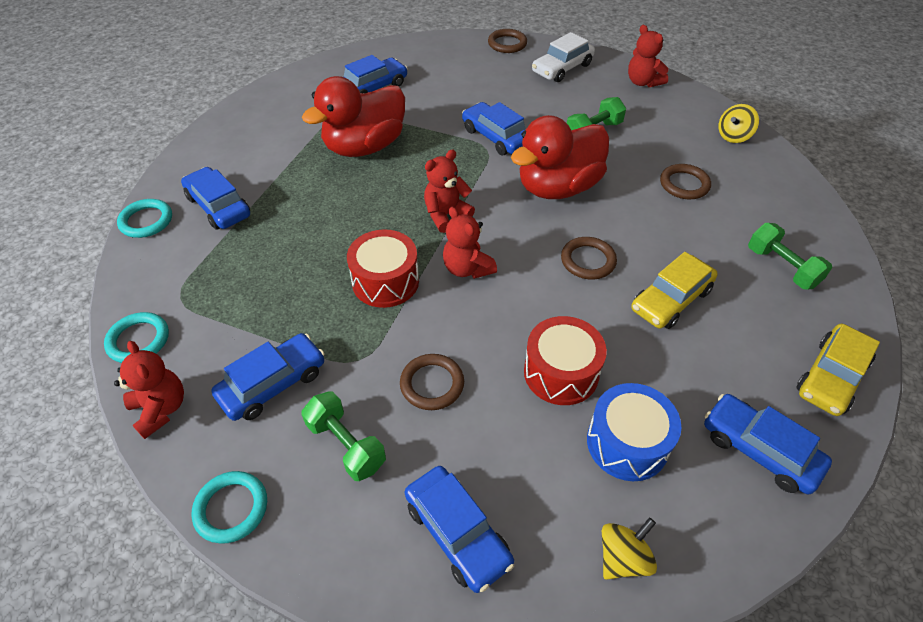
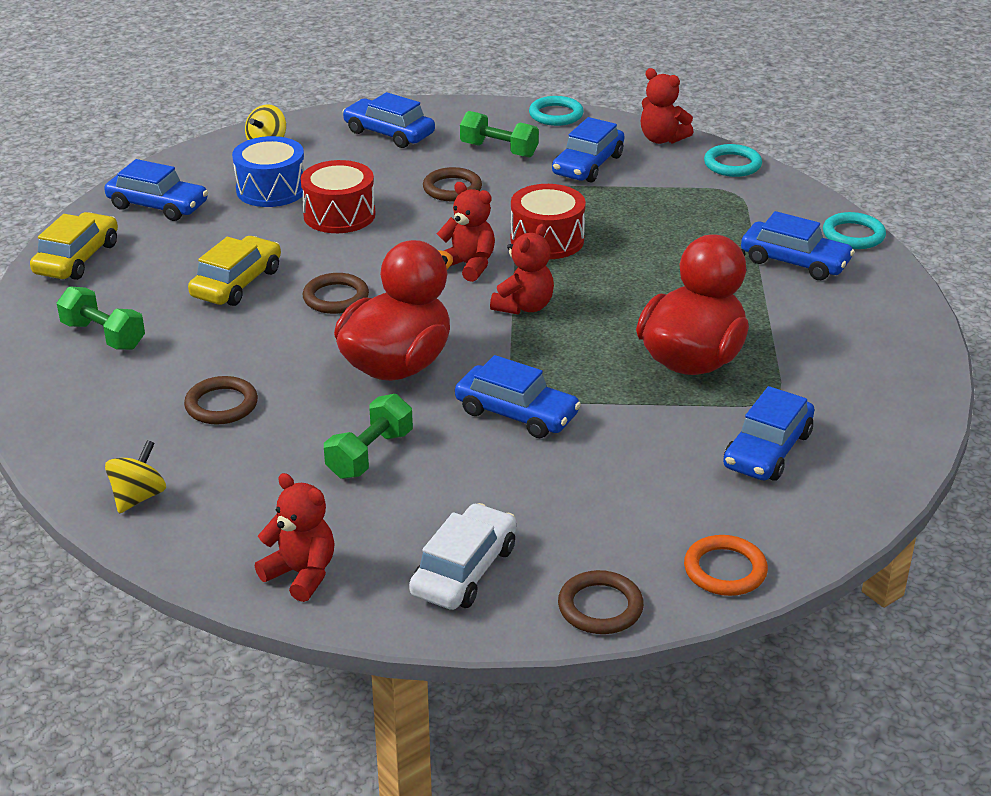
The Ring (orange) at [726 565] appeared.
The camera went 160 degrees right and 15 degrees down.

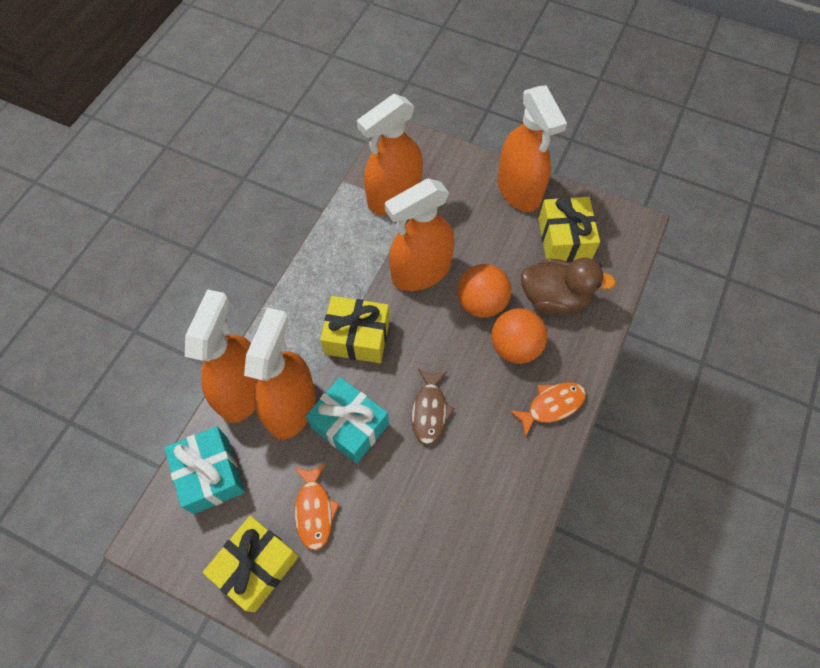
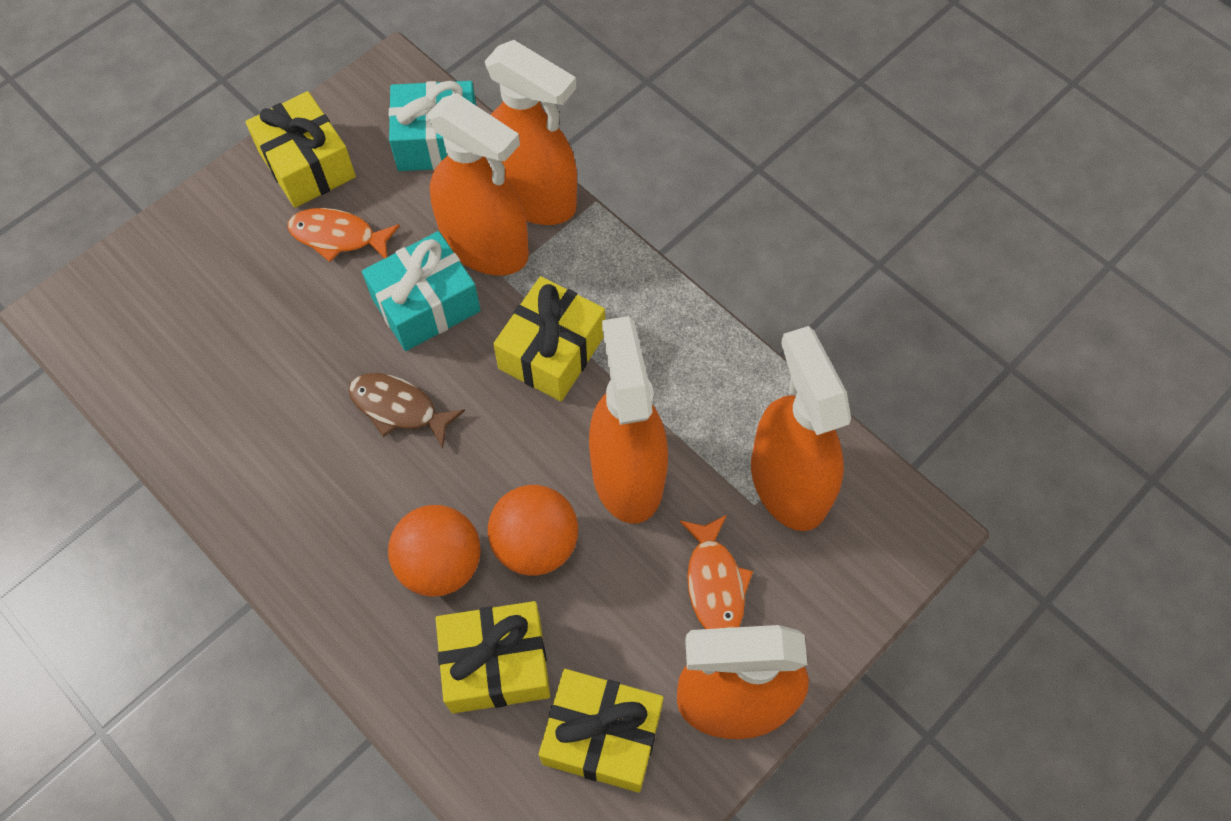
The Ente (braun) at [568 286] was replaced by the Geschenk (gelb) at [492 657].
The Fisch (orange) moved from [547 409] to [716 572].
The camera went 110 degrees right and 0 degrees up.

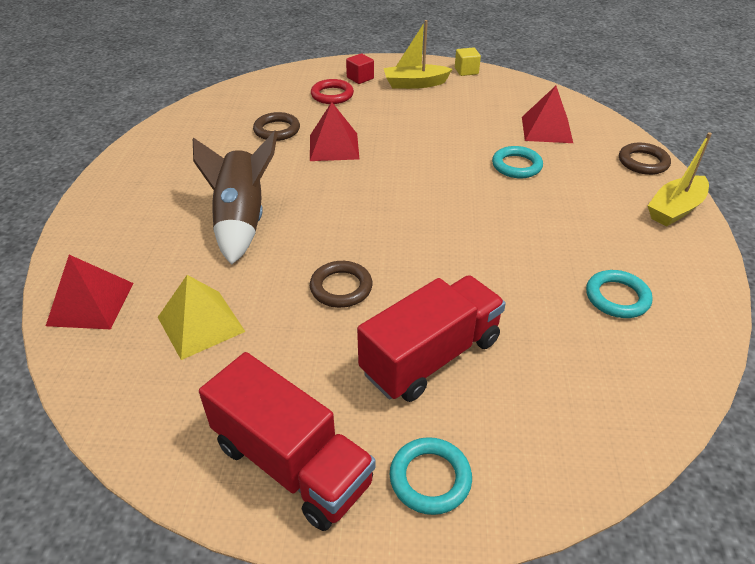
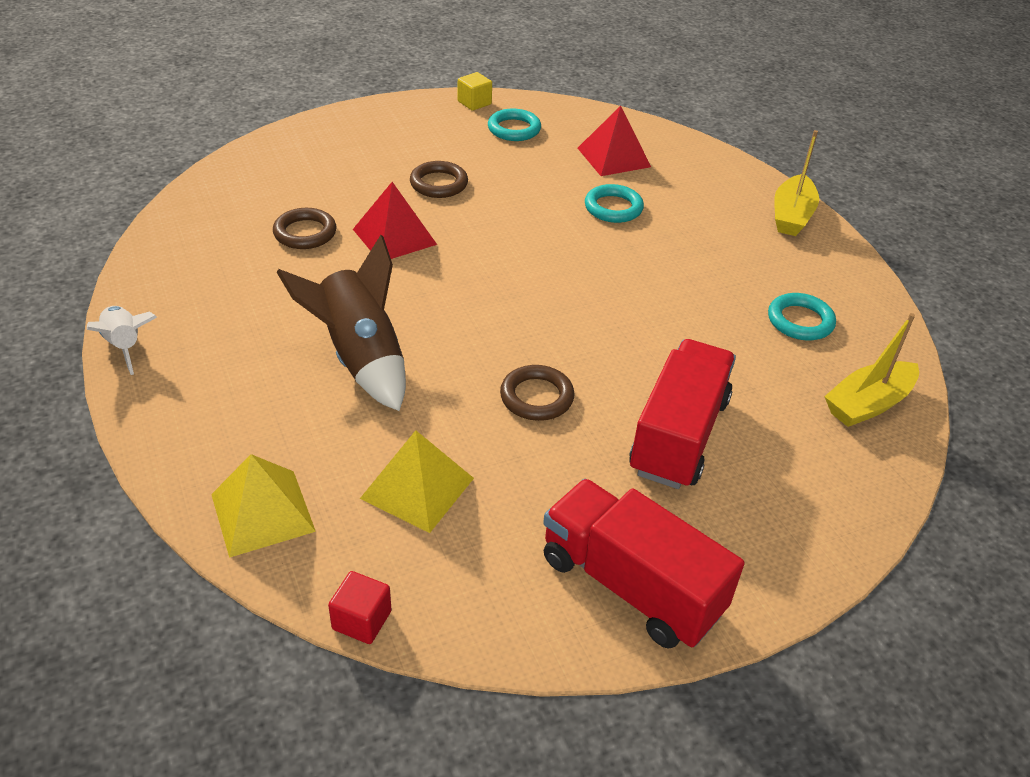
The Boot (gelb) moved from [418 54] to [871 370].
The Kubus (rot) moved from [360 68] to [359 607].
The Ring (rot) at [332 91] disappeared.
The Ring (braun) moved from [645 159] to [439 179].
The Pyramide (rot) at [89 292] became the Pyramide (gelb) at [263 506].
The Lastwagen (rot) at [287 441] turned 150 degrees counterclockwise.
The Ring (türkis) moved from [431 476] to [514 124].
The Rakete (weiß) at [122 340] appeared.
The camera went 30 degrees left and 0 degrees up.

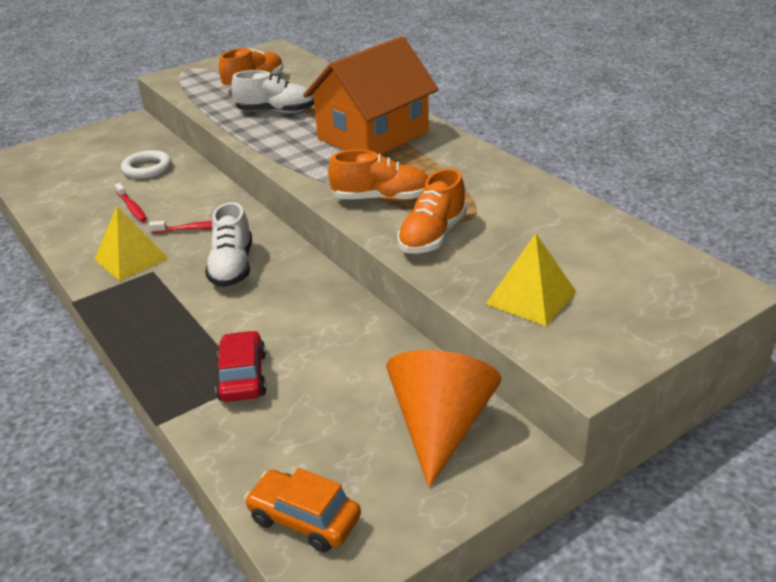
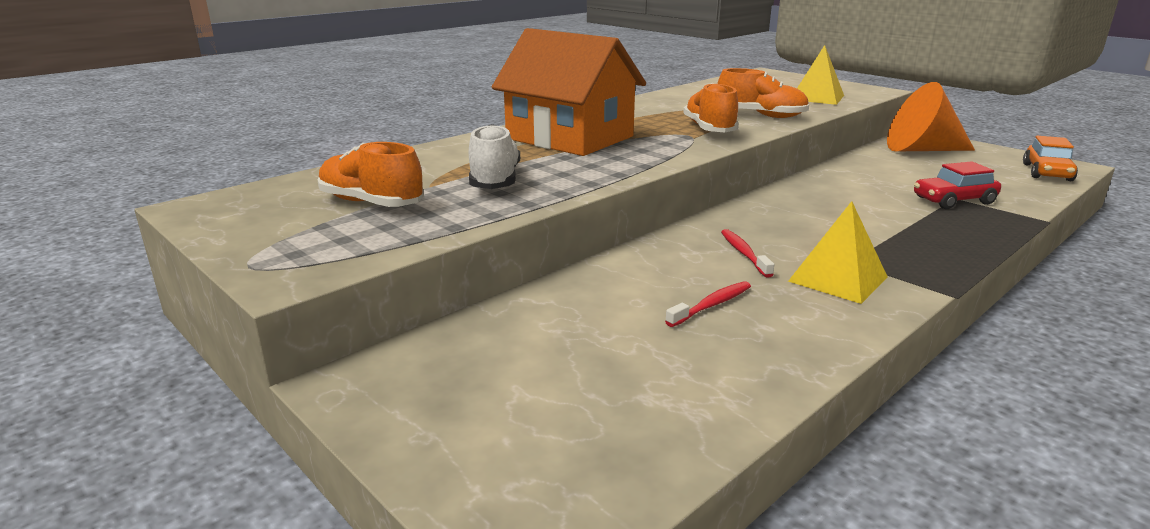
The Ring (weiß) at [146 164] disappeared.
The Schuh (weiß) at [228 244] disappeared.
The camera went 100 degrees left and 10 degrees down.

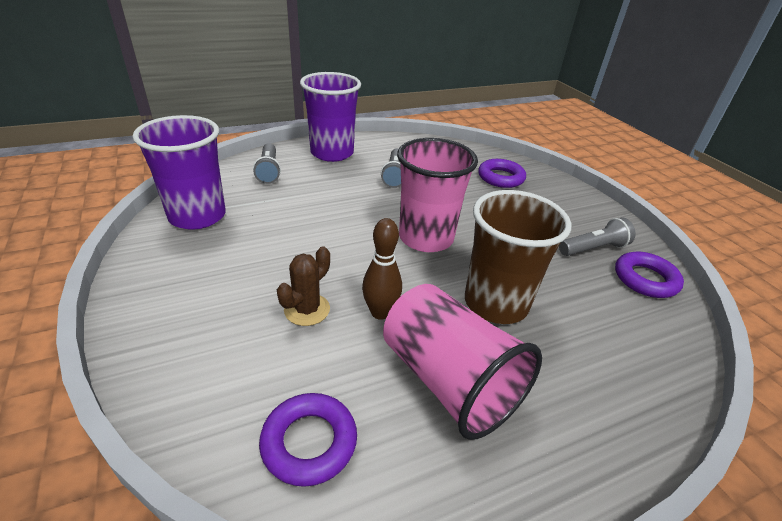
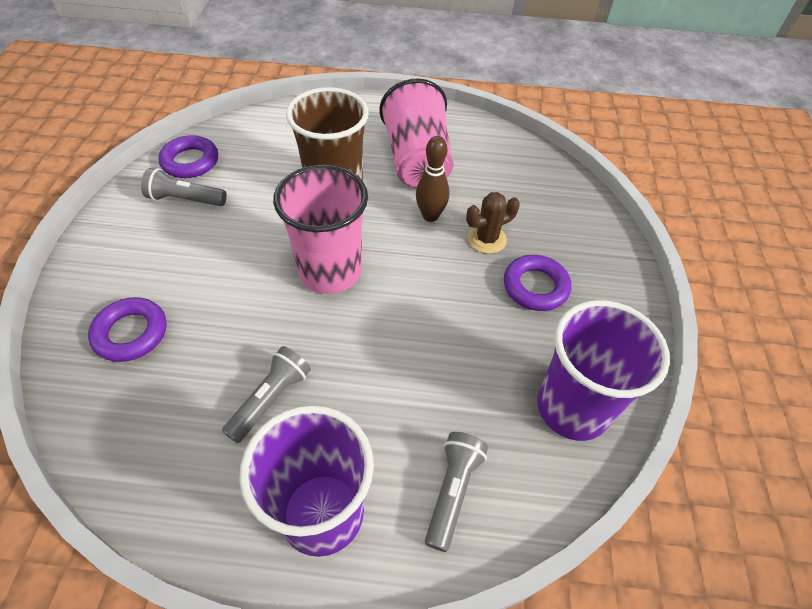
The Ring (lila) moved from [308 440] to [537 283].
The camera went 150 degrees left and 15 degrees up.

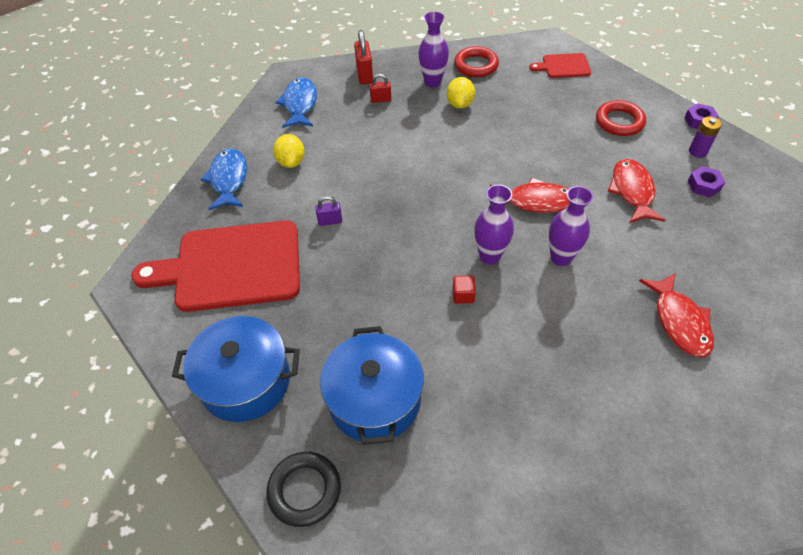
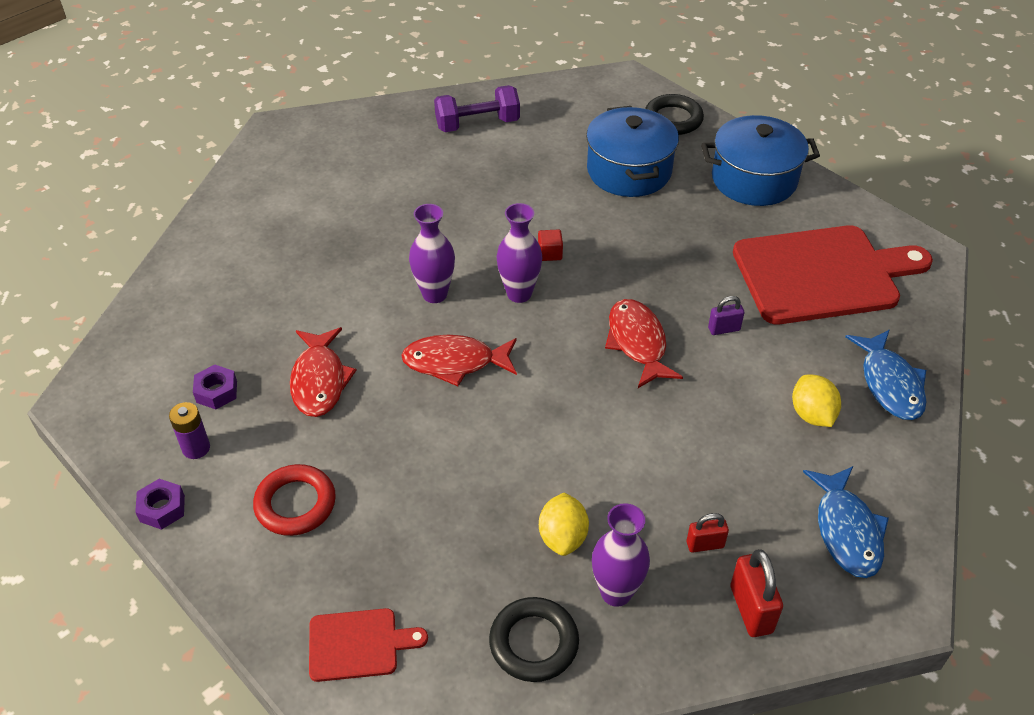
The Ring (rot) at [476 61] became the Ring (schwarz) at [534 639].
The Fisch (rot) moved from [676 315] to [644 343].
The Hantel (lila) at [477 108] appeared.
The camera went 175 degrees right and 5 degrees down.

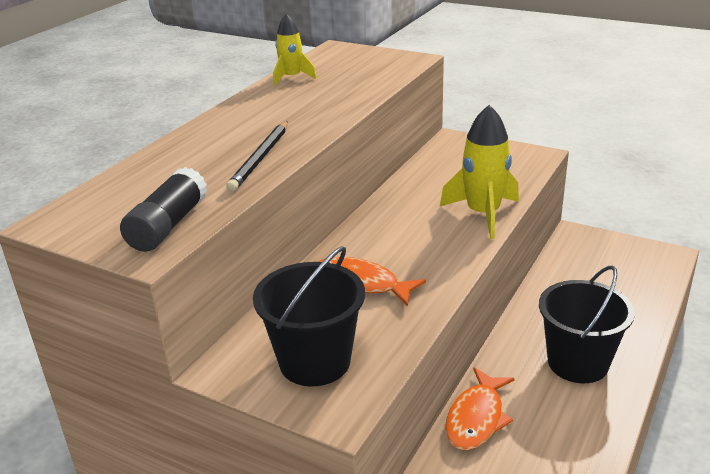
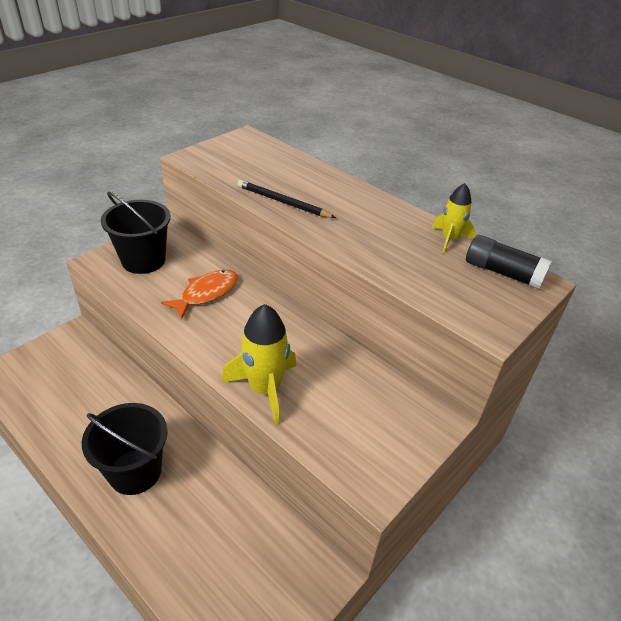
The Klebestift (schwarz) moved from [163 209] to [509 262].
The Fisch (orange) at [480 408] disappeared.
The camera went 100 degrees right and 10 degrees up.

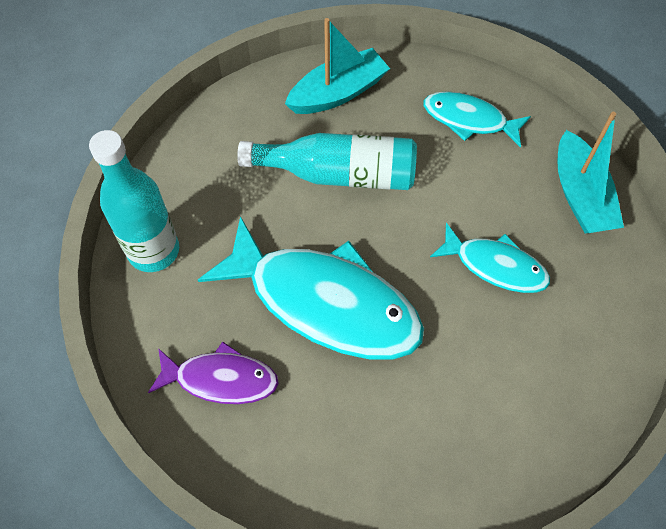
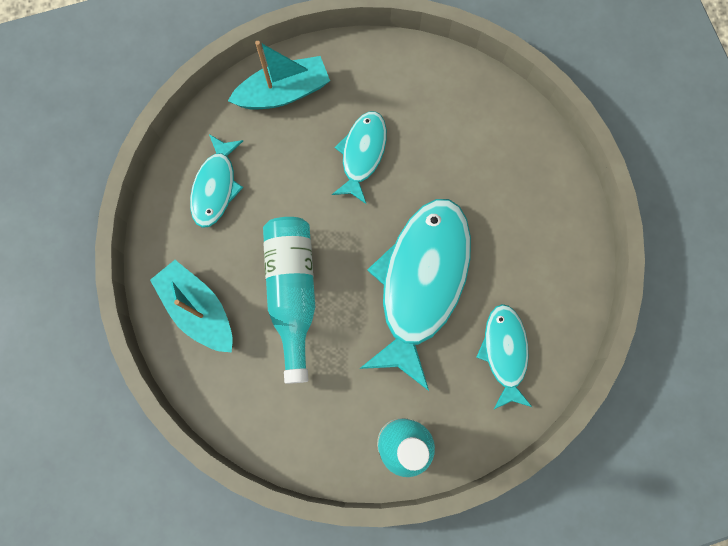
The Fisch (lila) at [213 373] became the Fisch (türkis) at [504 356].
The camera went 100 degrees left and 15 degrees up.

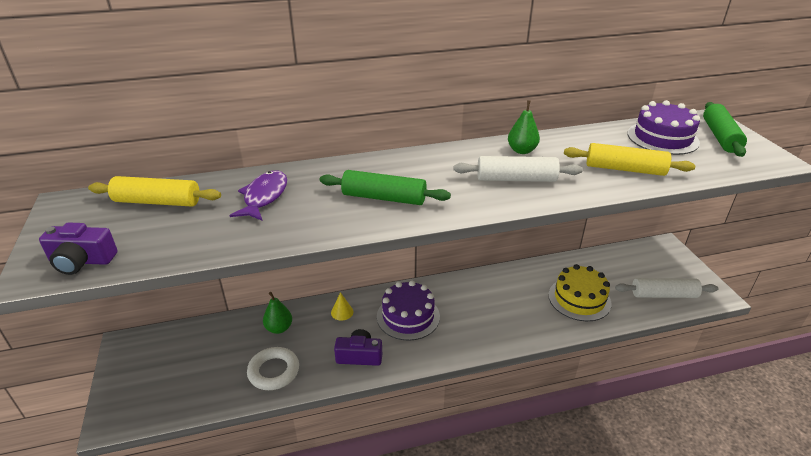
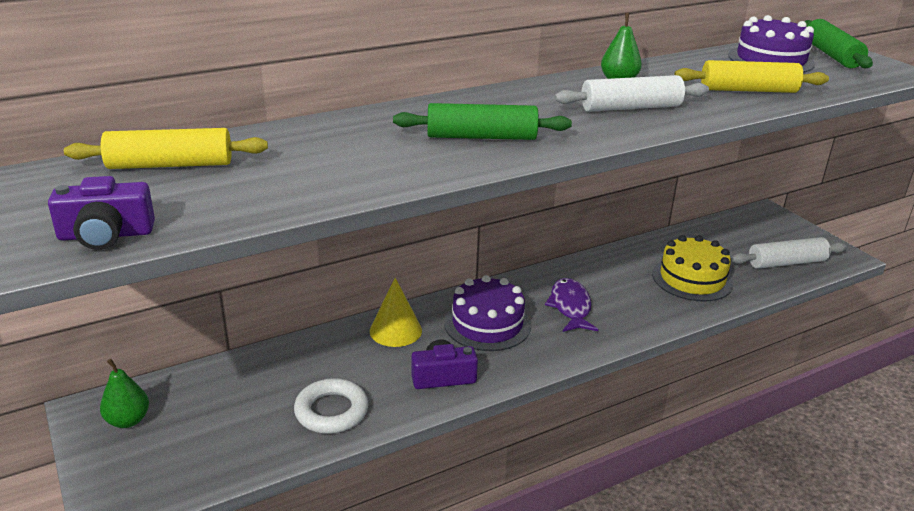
The Fisch (lila) moved from [258 195] to [572 305].
The Birne (grün) moved from [277 313] to [124 393].
The Kegel (gelb) at [342 306] changed to 1.66 times the size.
The camera went 15 degrees left and 5 degrees down.

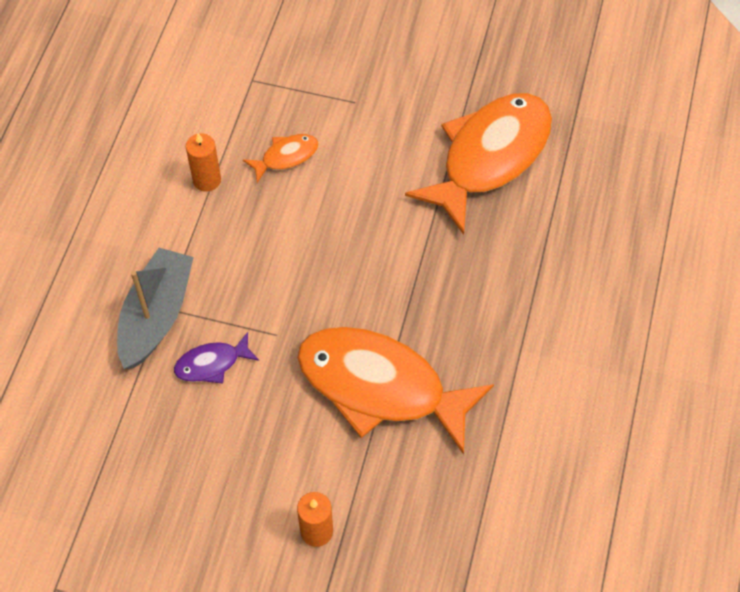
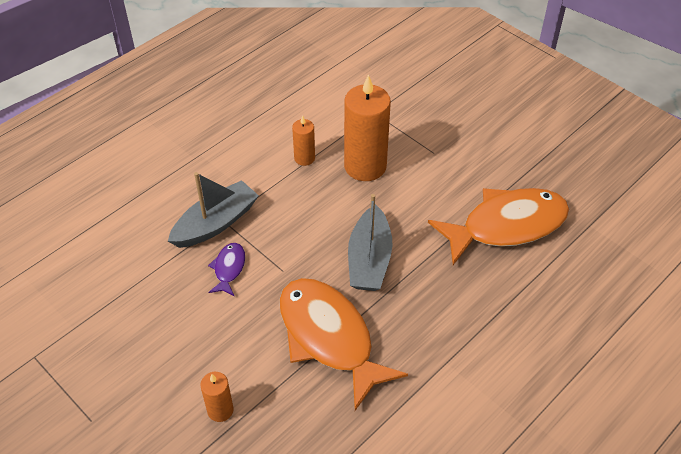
The Fisch (orange) at [281 158] was replaced by the Kerze (orange) at [367 127].
The Fisch (lila) at [216 357] turned 90 degrees clockwise.
The Boot (grau) at [370 242] appeared.
The camera went 30 degrees right and 10 degrees down.

